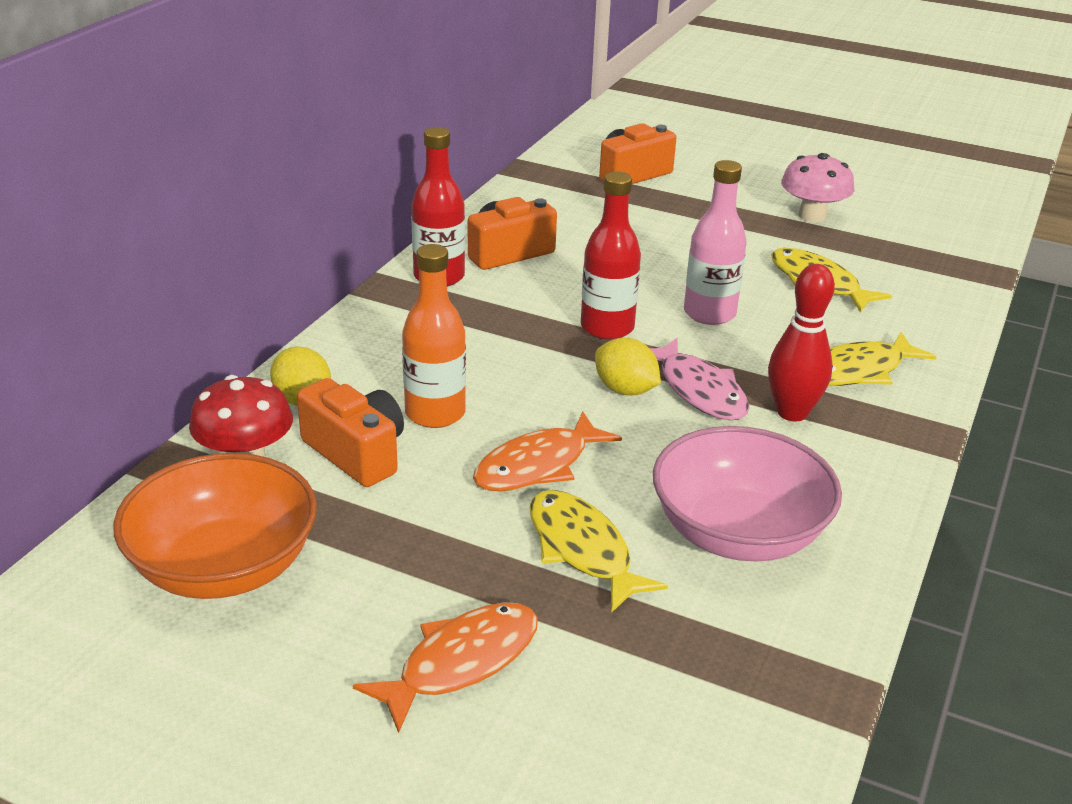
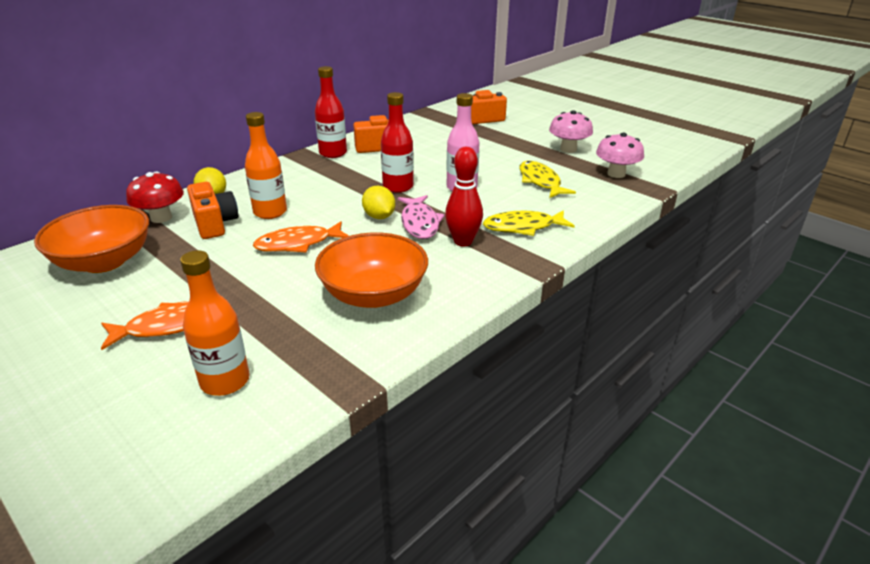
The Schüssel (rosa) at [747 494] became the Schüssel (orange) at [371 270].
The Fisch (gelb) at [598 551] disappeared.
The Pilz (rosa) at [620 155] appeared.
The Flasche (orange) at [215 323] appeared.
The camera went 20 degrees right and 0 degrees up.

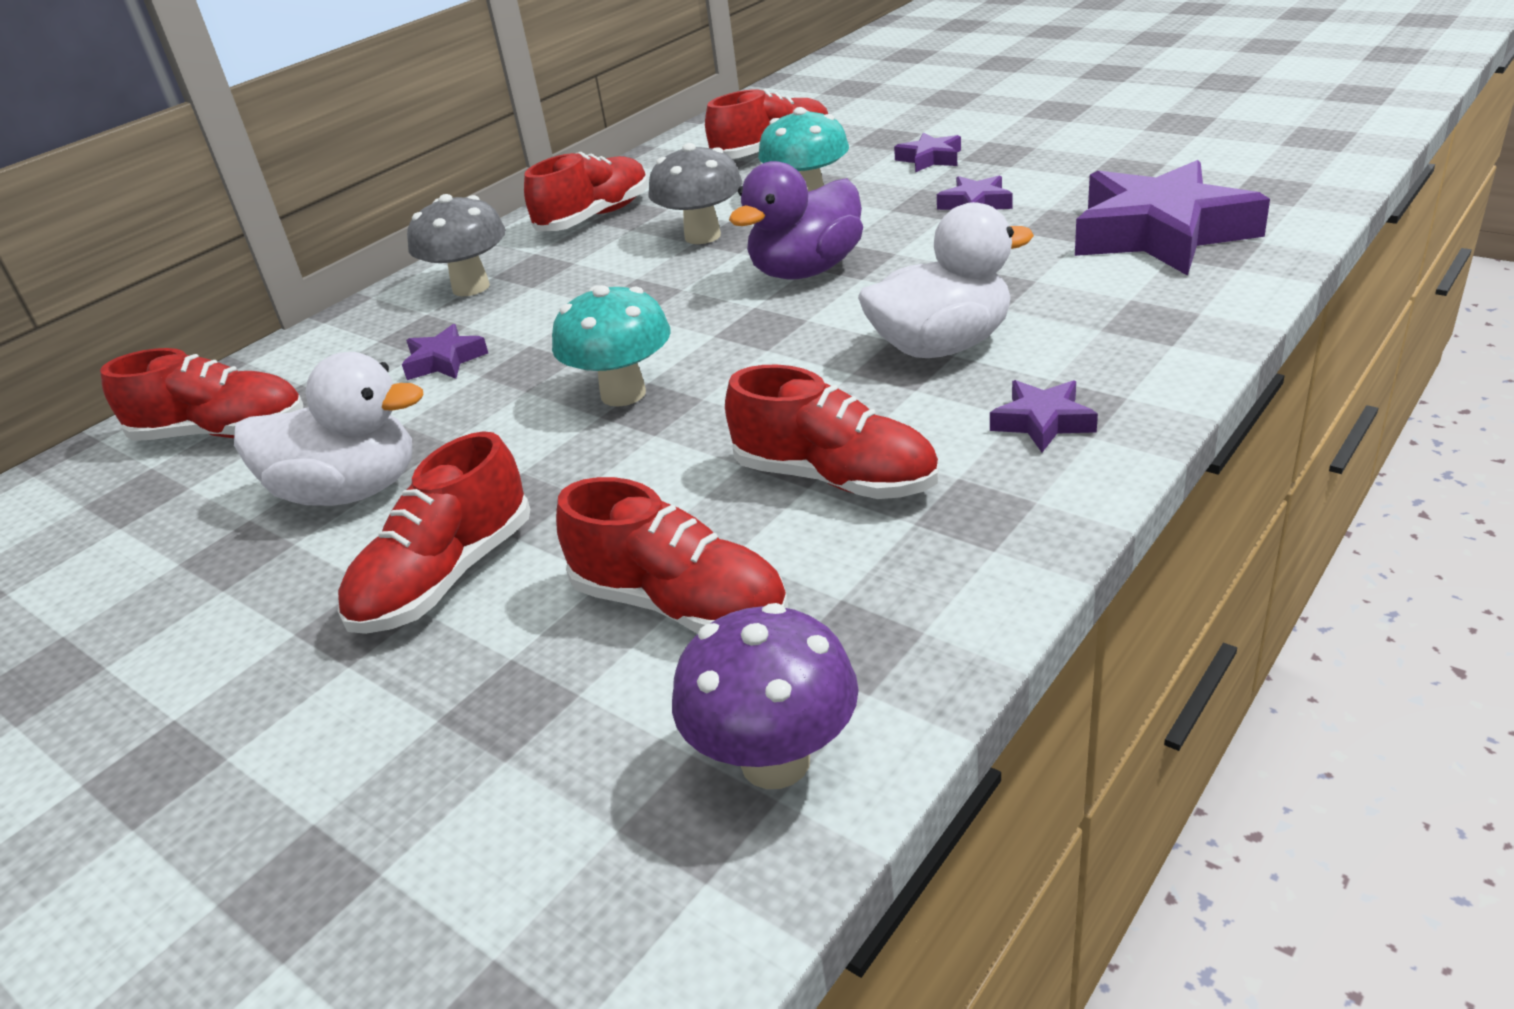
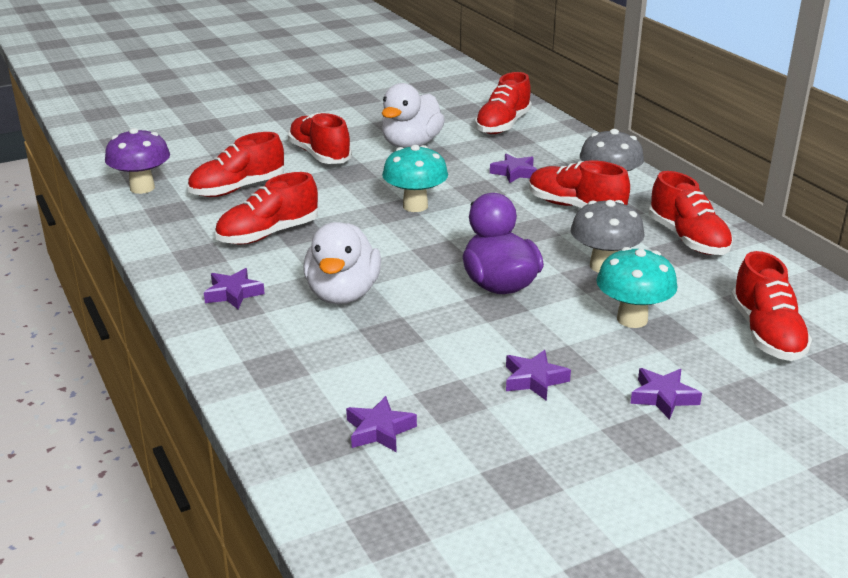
The Stern (lila) at [1172 218] changed to 0.45 times the size.
The Schuh (rot) at [579 184] appeared.
The camera went 110 degrees right and 5 degrees down.

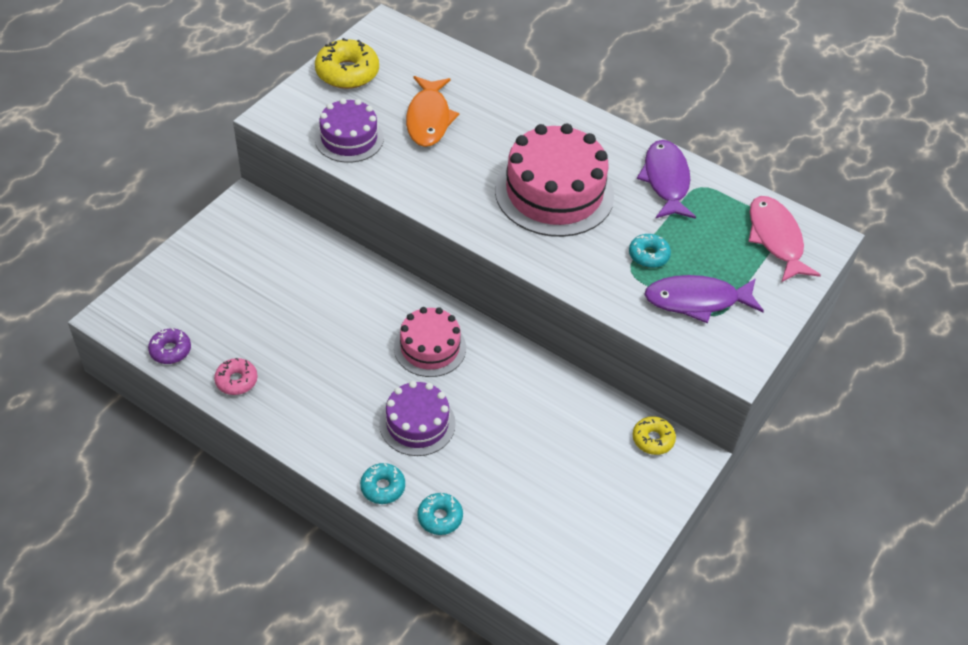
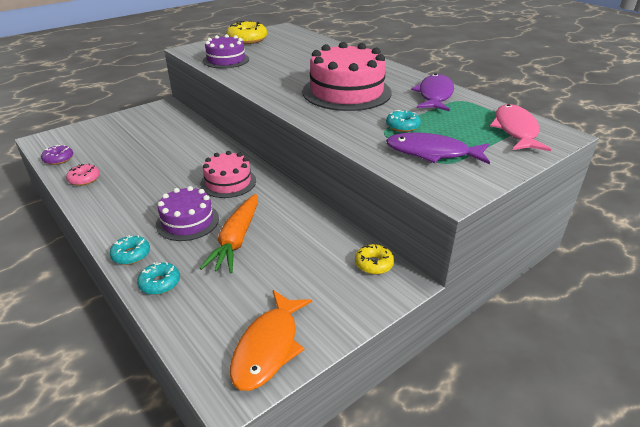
The Fisch (orange) moved from [433 111] to [271 340].
The Karotte (orange) at [229 234] appeared.
The camera went 20 degrees right and 15 degrees down.

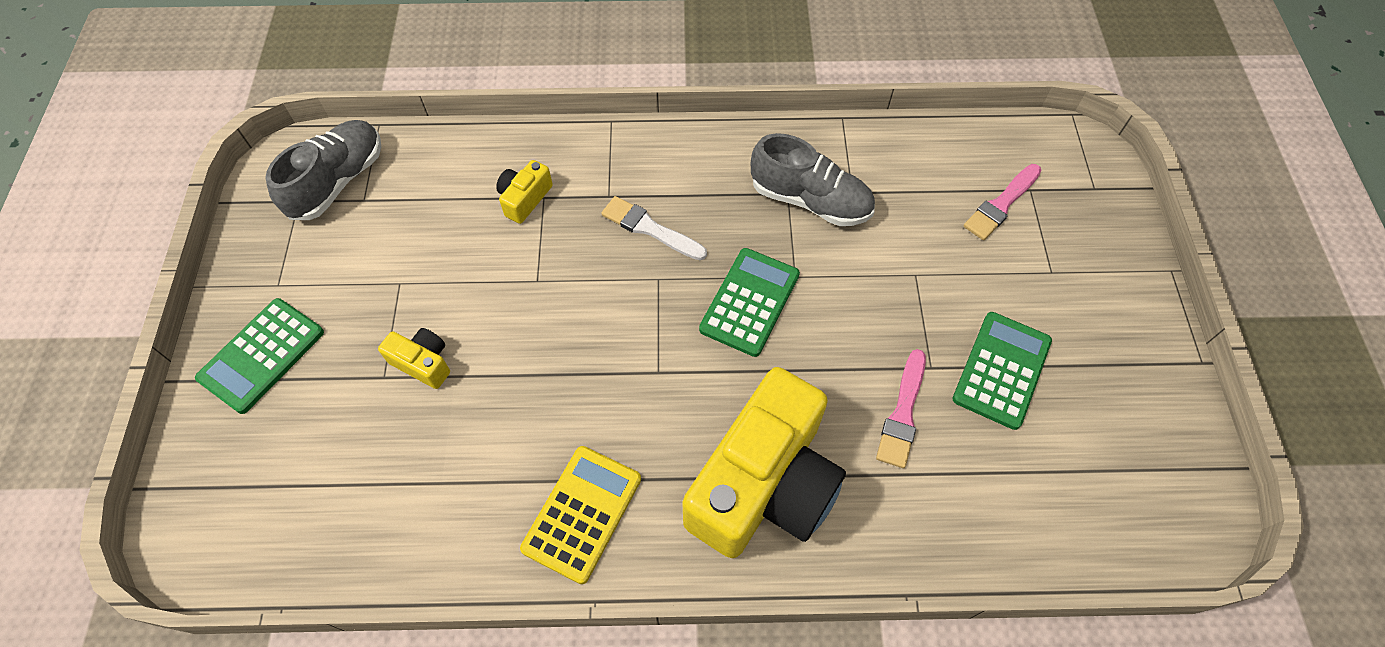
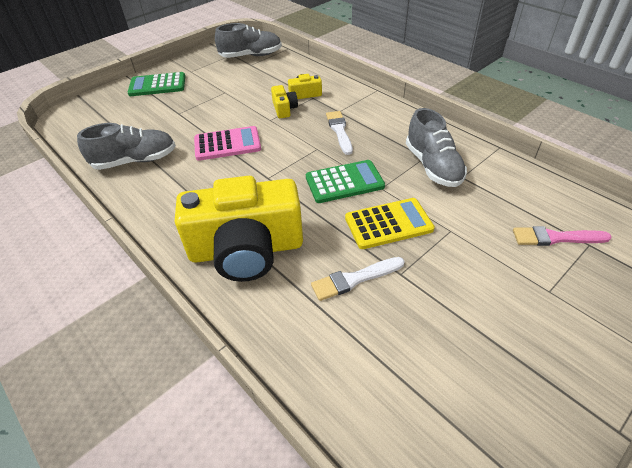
The Taschenrechner (grün) at [1002 371] disappeared.
The Kamera (gelb) moved from [414 358] to [284 101].
The Pinsel (rosa) at [901 408] became the Pinsel (weiß) at [358 279].
The Taschenrechner (gelb) moved from [580 515] to [390 223].
The Schuh (grau) at [126 146] appeared.
The Taschenrechner (rosa) at [227 143] appeared.
The camera went 50 degrees right and 15 degrees down.

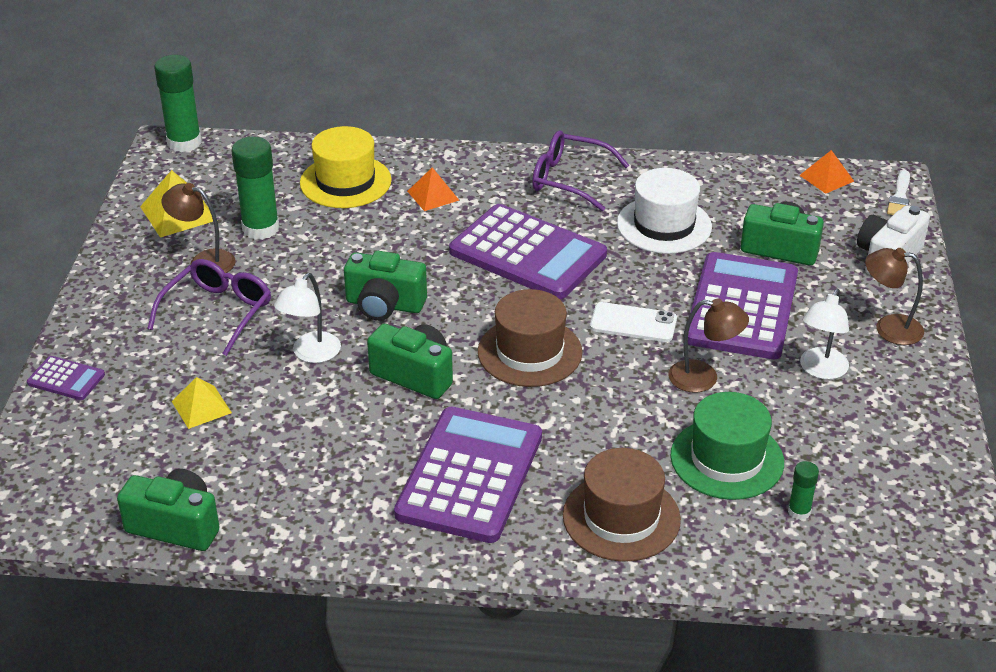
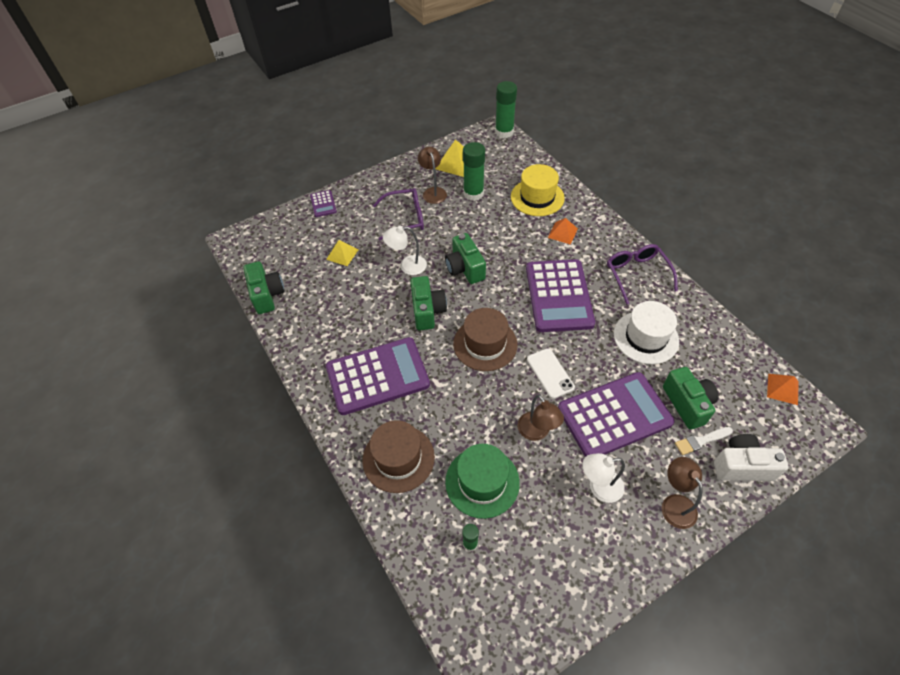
The Pinsel (weiß) moved from [898 192] to [704 441].
The camera went 55 degrees right and 15 degrees up.

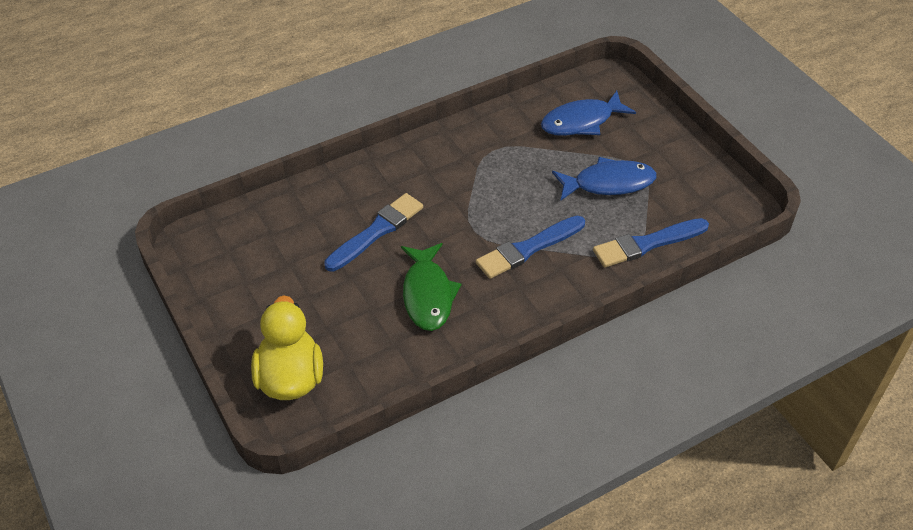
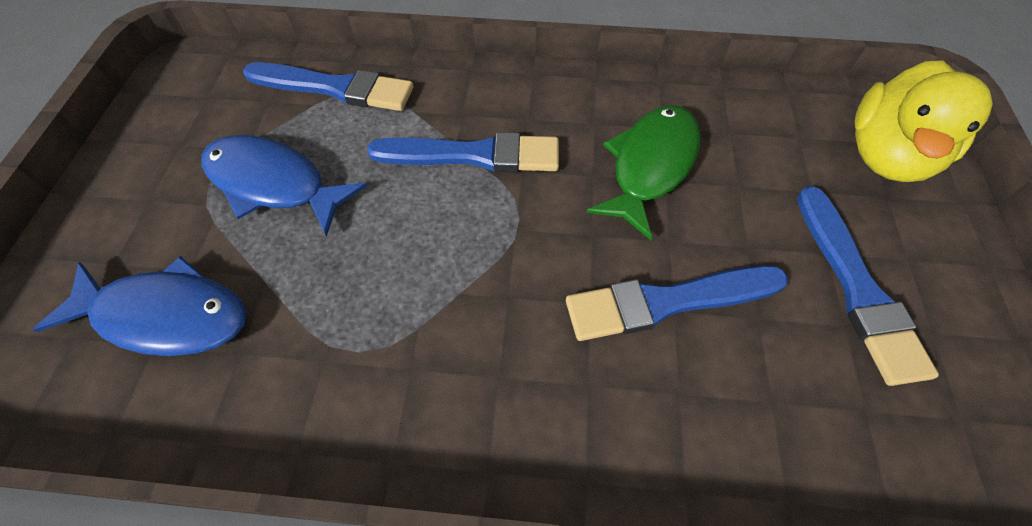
The Pinsel (blau) at [868 286] appeared.
The camera went 145 degrees left and 10 degrees up.

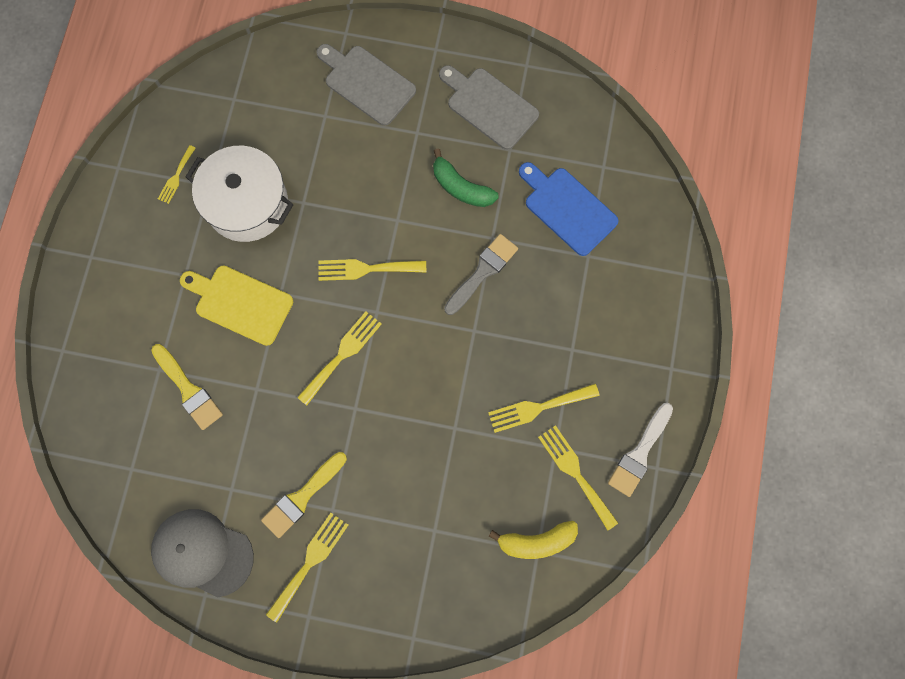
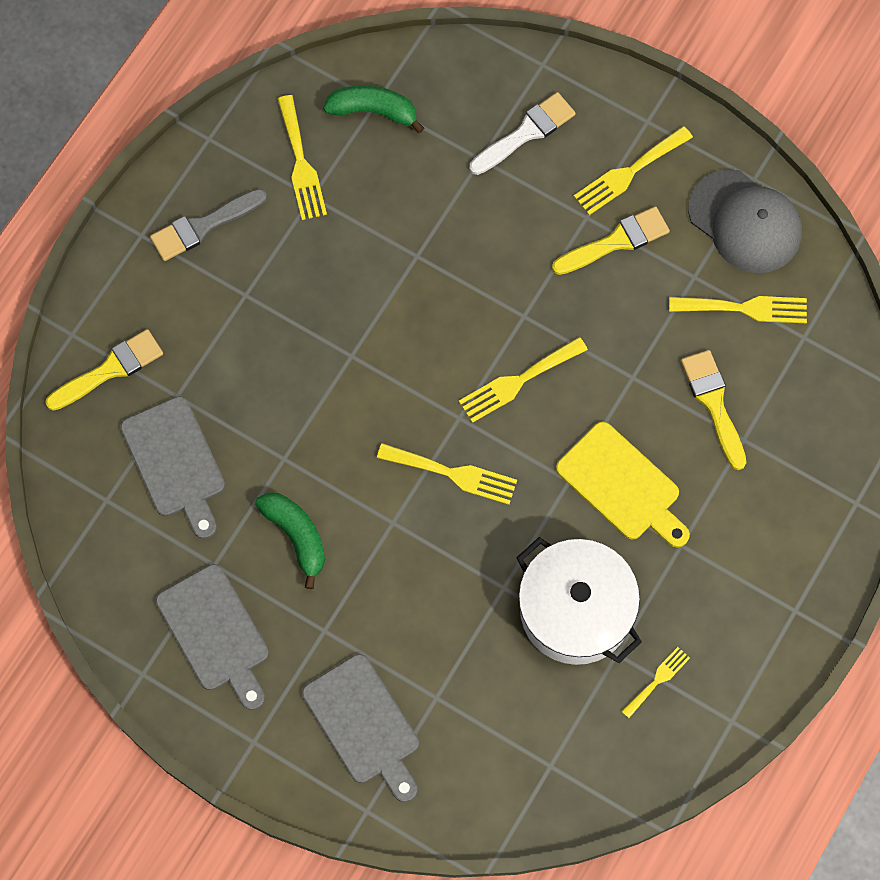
The Schneidebrett (blau) at [569 209] became the Schneidebrett (grau) at [172 467].
The Pinsel (grau) moved from [481 274] to [208 224].
The Gabel (gelb) moved from [544 408] to [738 309].
The Pinsel (weiß) moved from [640 450] to [523 133].
The Banane (gelb) at [533 540] became the Banane (grün) at [373 109].
The Pinsel (gelb) at [104 370] appeared.
The camera went 160 degrees left and 5 degrees down.

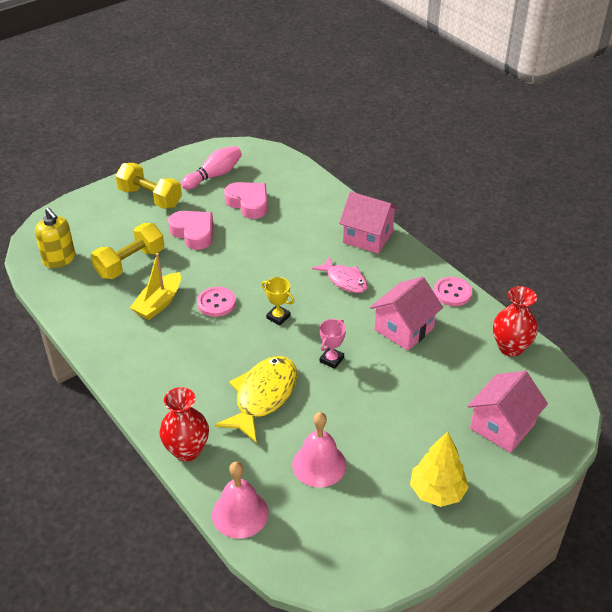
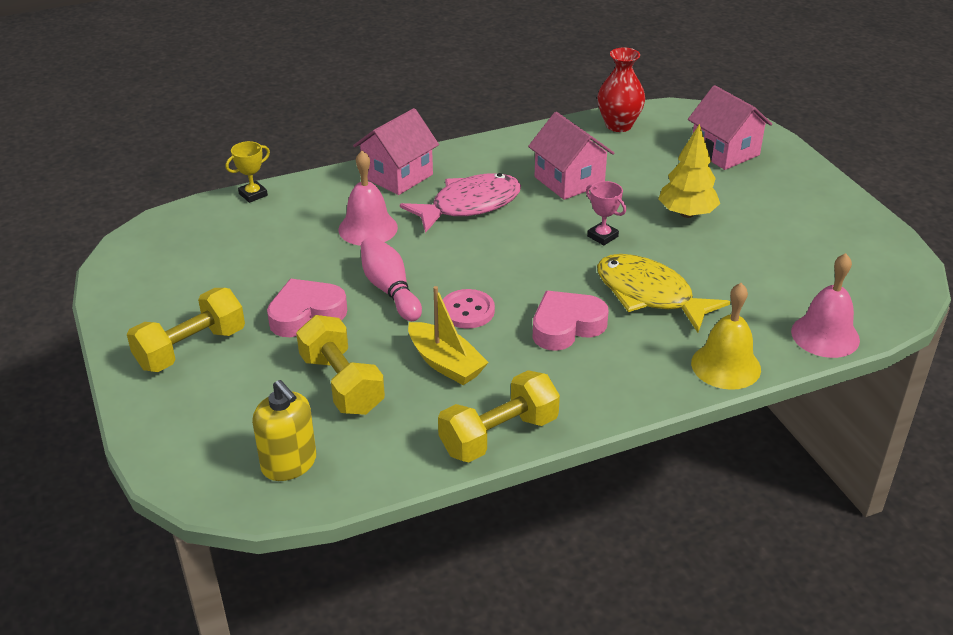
The Bowlingkegel (rosa) moved from [211 168] to [391 279].
The Herz (rosa) moved from [246 200] to [571 321].
The Seifenspender (gelb) at [55 237] turned 75 degrees clockwise.
The Fisch (rosa) at [340 274] changed to 1.57 times the size.
The Pokal (gelb) moved from [277 301] to [248 172].
The Knopf (rosa) at [453 291] disappeared.
The Vase (rot) at [184 424] was replaced by the Glocke (gelb) at [726 336].
The Glocke (rosa) moved from [319 450] to [368 198].
The Baum (gelb) moved from [439 469] to [689 171].
The Hantel (gelb) at [499 416] appeared.
The camera went 75 degrees left and 5 degrees down.

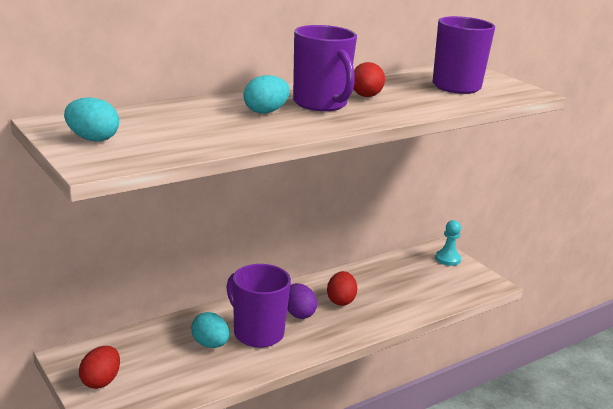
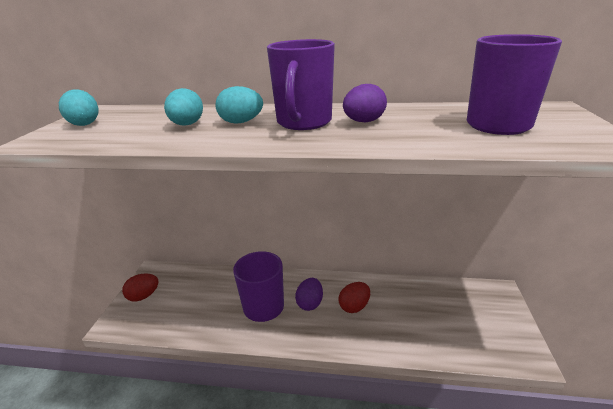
The Ei (rot) at [369 79] became the Ei (lila) at [365 103].
The Bauer (türkis) at [448 243] disappeared.
The Ei (türkis) moved from [210 330] to [183 107].
The camera went 45 degrees right and 5 degrees up.

